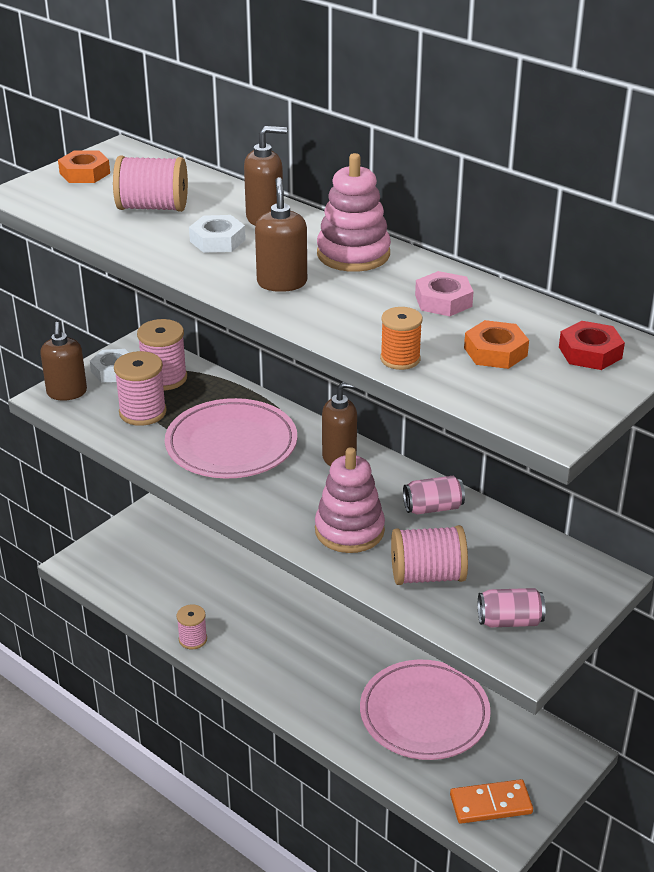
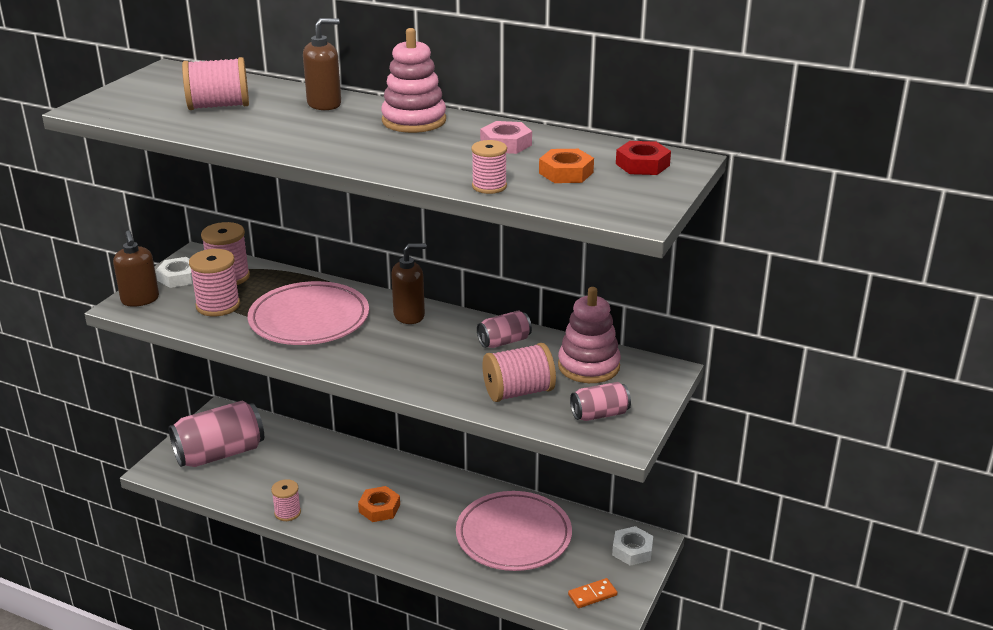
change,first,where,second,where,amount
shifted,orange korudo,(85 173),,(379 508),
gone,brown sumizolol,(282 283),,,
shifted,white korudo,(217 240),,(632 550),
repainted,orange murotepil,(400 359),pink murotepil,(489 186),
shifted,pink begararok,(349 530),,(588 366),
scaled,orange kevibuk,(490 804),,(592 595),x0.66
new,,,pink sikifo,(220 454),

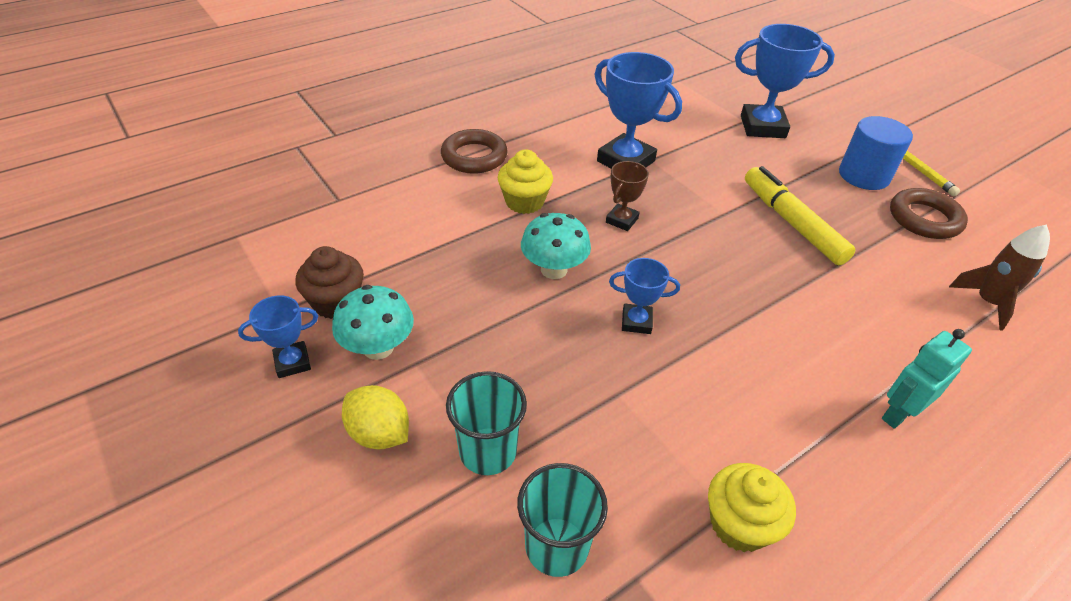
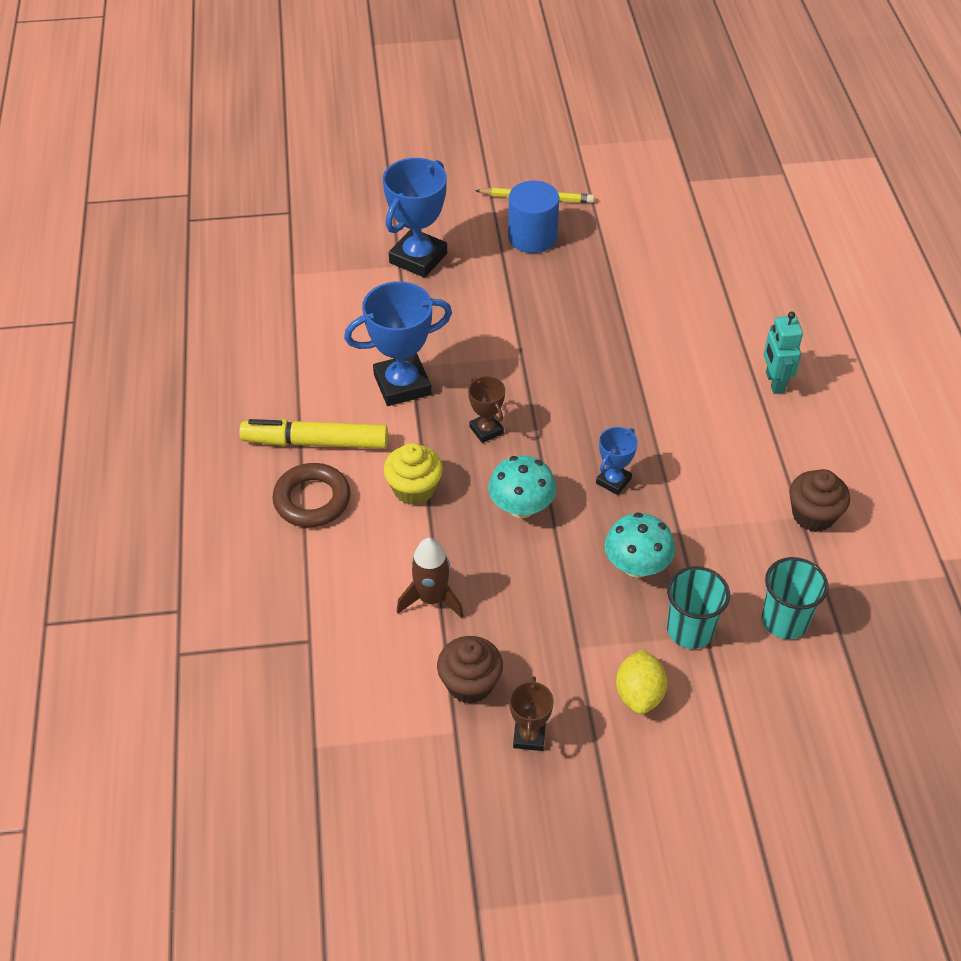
change,first,where,second,where,amount
shifted,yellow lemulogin,(792 223),,(315 442),
gone,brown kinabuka,(924 219),,,
shifted,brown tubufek,(987 302),,(431 599),
shifted,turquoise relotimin,(378 347),,(636 566),
repainted,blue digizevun,(292 362),brown digizevun,(529 736),
rotated,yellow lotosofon,(379 433),,(639 694),60 degrees counterclockwise
repainted,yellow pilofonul,(739 524),brown pilofonul,(813 515),

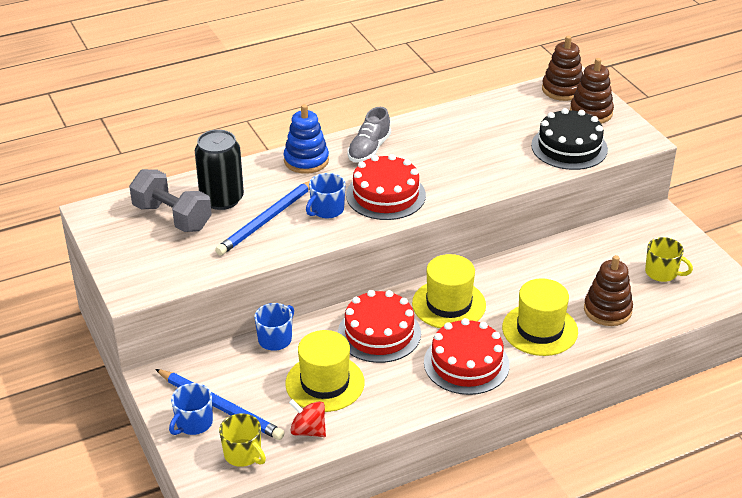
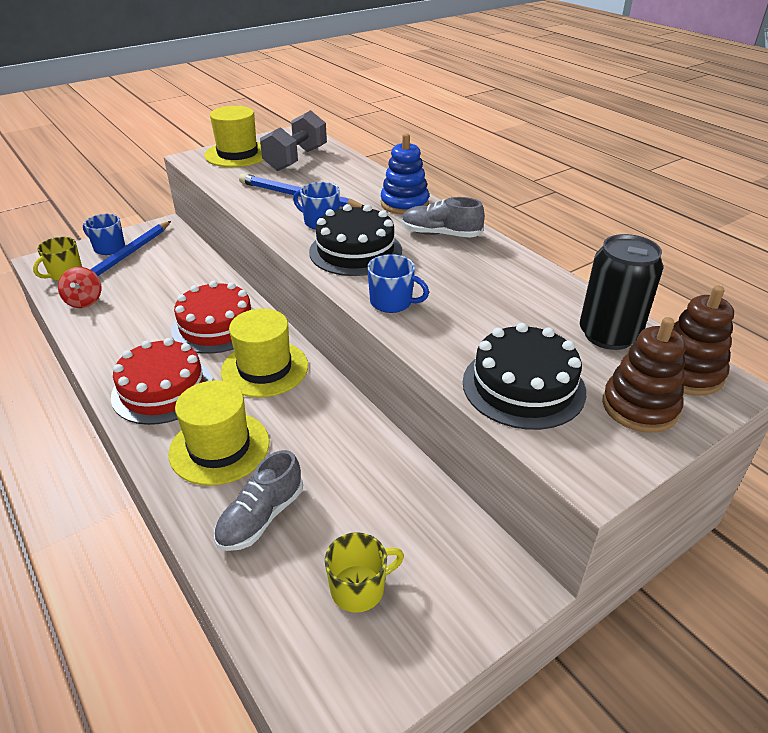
change,first,where,second,where,amount
shifted,black sikifo,(222 199),,(608 335),
repainted,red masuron,(385 195),black masuron,(355 251),
rotated,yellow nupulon,(662 273),,(359 588),135 degrees counterclockwise
swapped,brown begararok,(607 310),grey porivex,(261 517),
shifted,blue nupulon,(275 339),,(392 302),
shifted,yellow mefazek,(325 383),,(237 154),
rotated,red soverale,(308 430),,(84 301),150 degrees clockwise

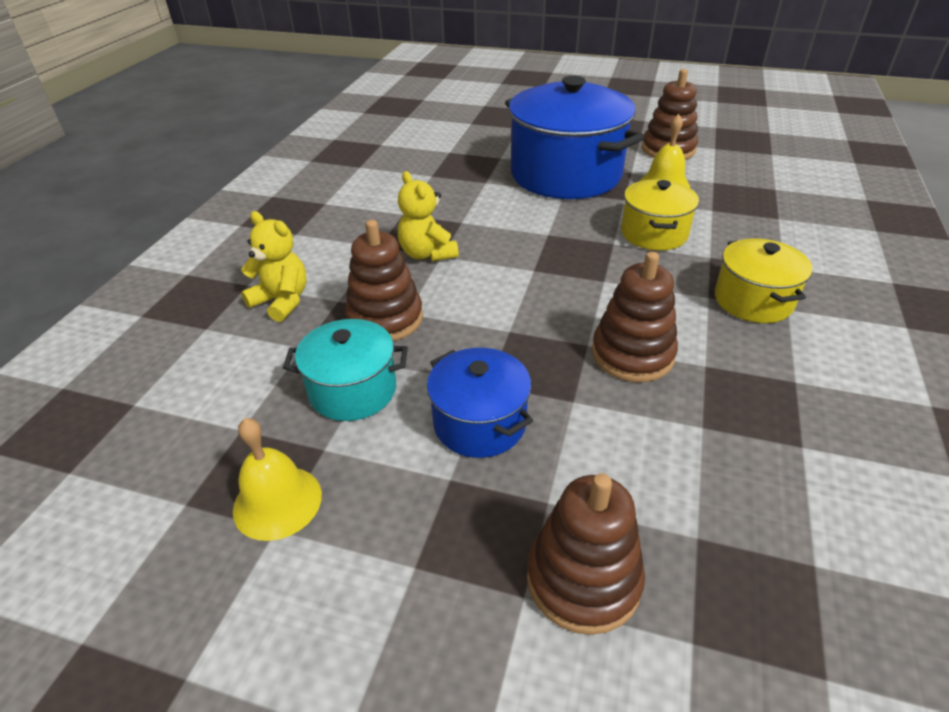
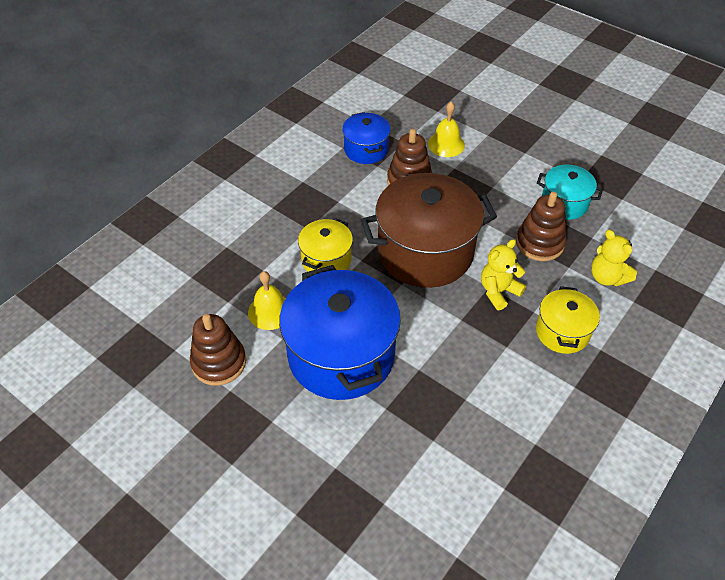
change,first,where,second,where,amount
rotated,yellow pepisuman,(427 254),,(498 291),120 degrees counterclockwise
shifted,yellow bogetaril,(753 301),,(562 332),
shifted,blue bogetaril,(479 423),,(366 149),
shifted,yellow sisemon,(277 502),,(446 144),
gone,brown begararok,(583 579),,,
new,,,brown bogetaril,(425 252),

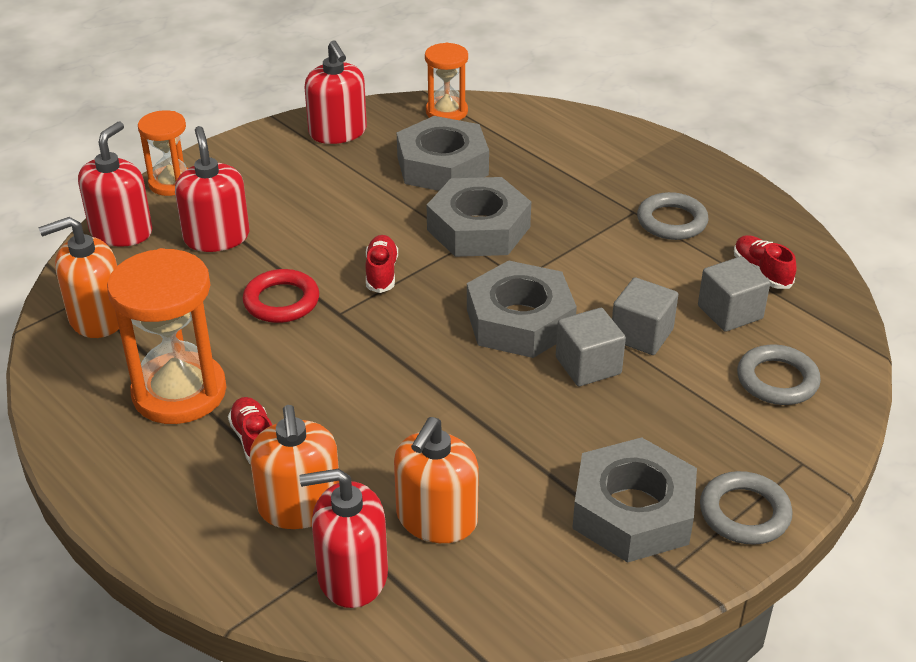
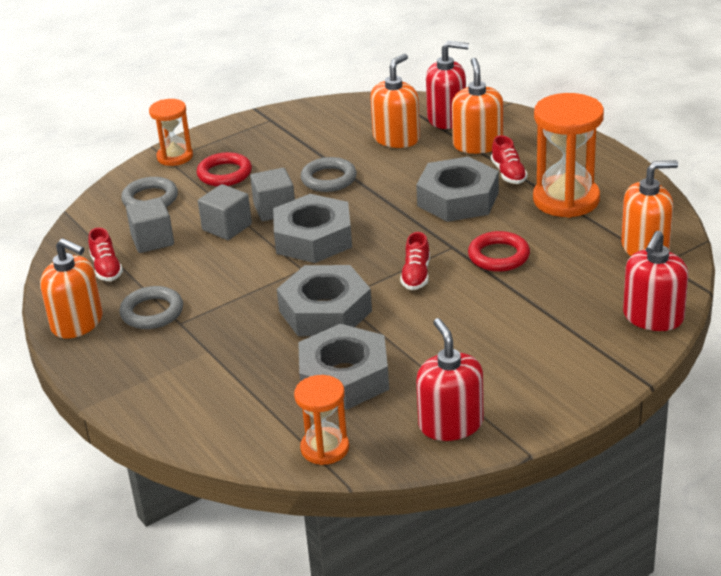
change,first,where,second,where,amount
shifted,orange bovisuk,(171 183),,(175 157),
gone,red sumizolol,(216 237),,,
shifted,grey korudo,(633 511),,(458 199),
shifted,grey kinabuka,(744 513),,(329 179),
new,,,red kinabuka,(224 174),
new,,,orange sumizolol,(77 323),

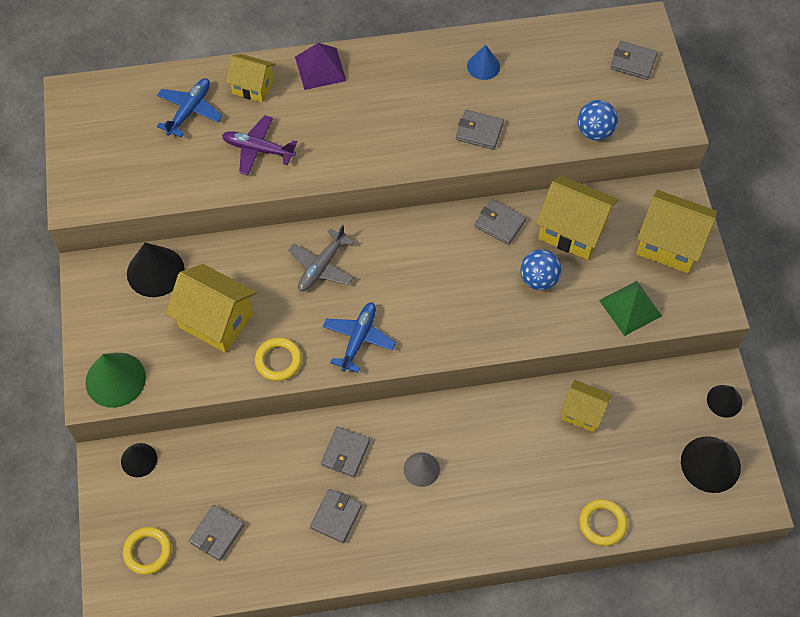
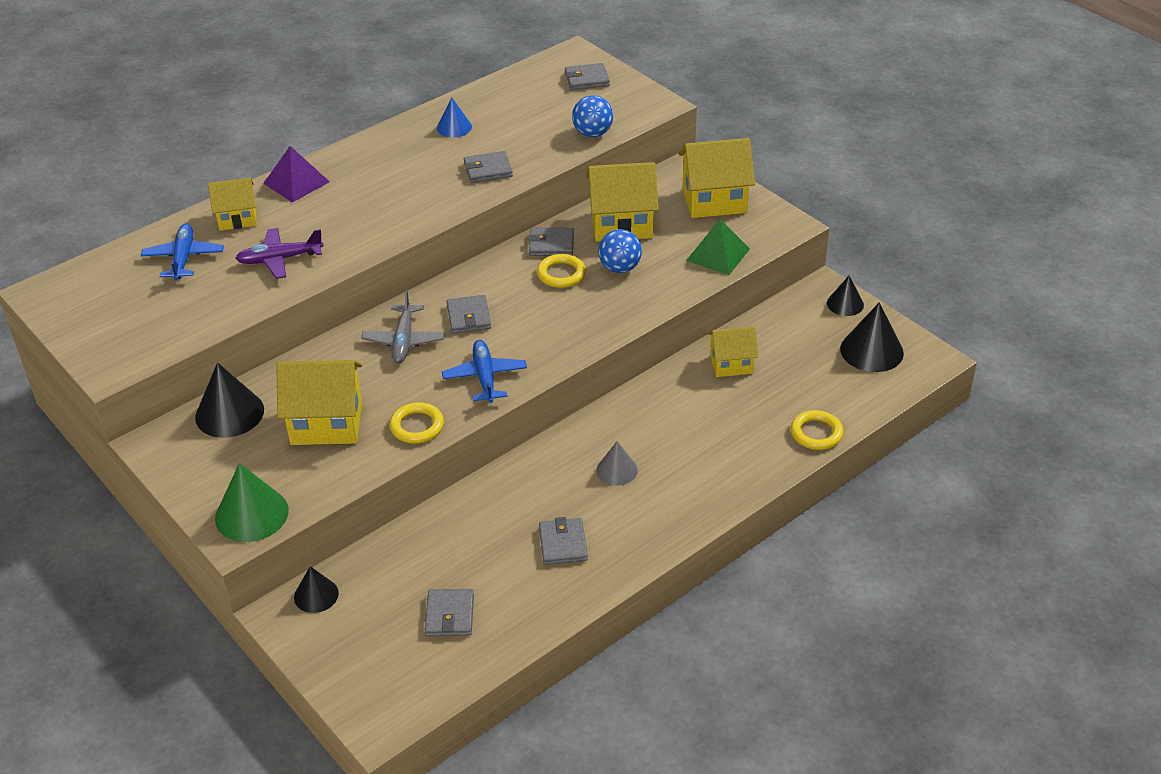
change,first,where,second,where,amount
shifted,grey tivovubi,(345 453),,(468 317),
shifted,yellow kinabuka,(148 552),,(561 274),

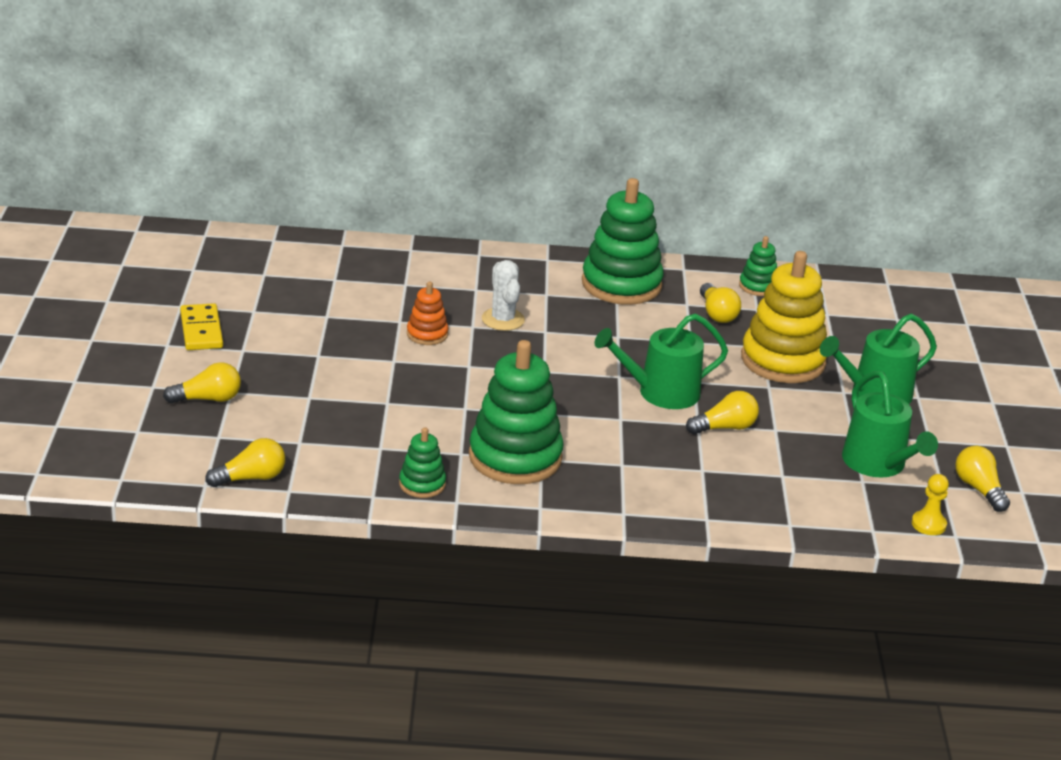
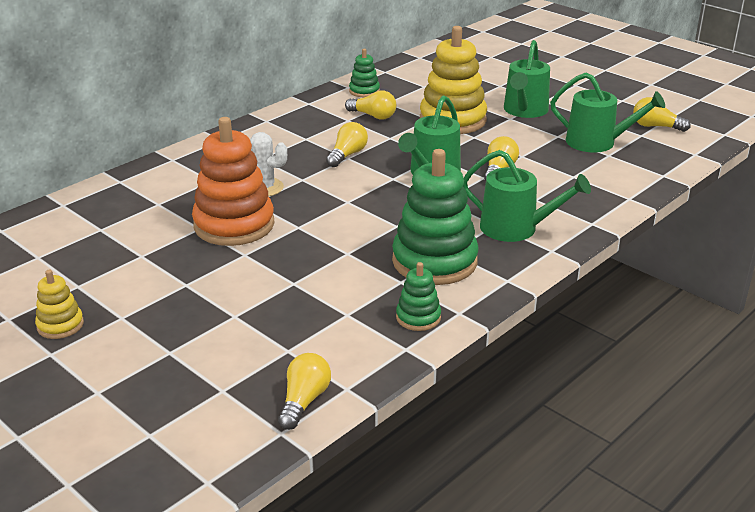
change,first,where,second,where,amount
gone,green begararok,(621 284),,,
scaled,orange begararok,(427 334),,(234 225),x2.06
swapped,yellow kevibuk,(201 330),yellow begararok,(60 325),
shifted,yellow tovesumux,(208 399),,(347 155),
gone,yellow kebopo,(928 524),,,
new,,,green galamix,(515 228),

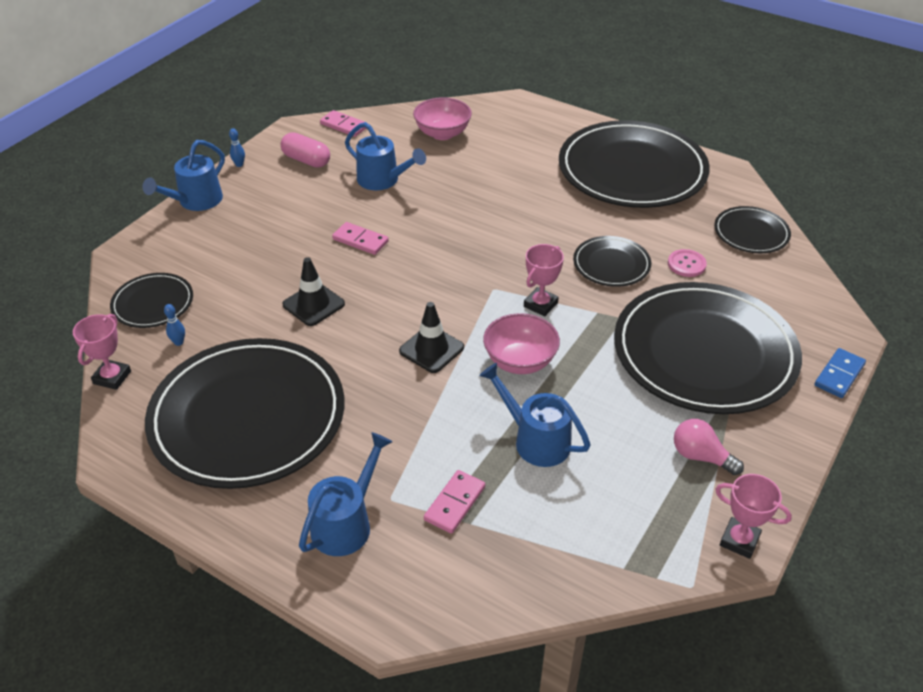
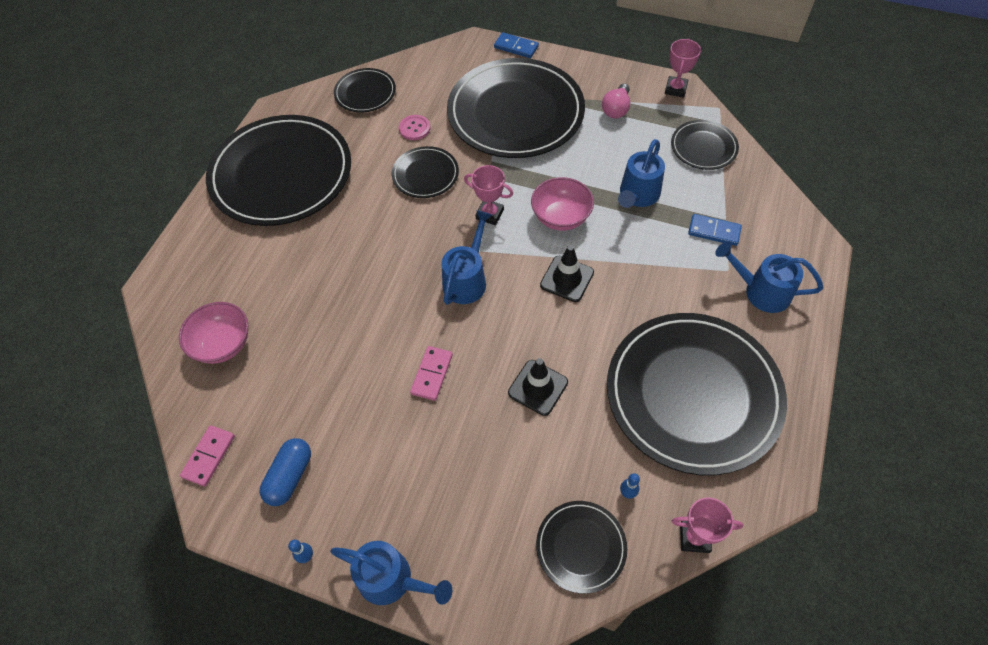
change,first,where,second,where,amount
shifted,blue galamix,(383 180),,(467 279),
repainted,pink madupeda,(306 160),blue madupeda,(290 476),
repainted,pink kevibuk,(454 503),blue kevibuk,(714 231),
new,,,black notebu,(703 147),

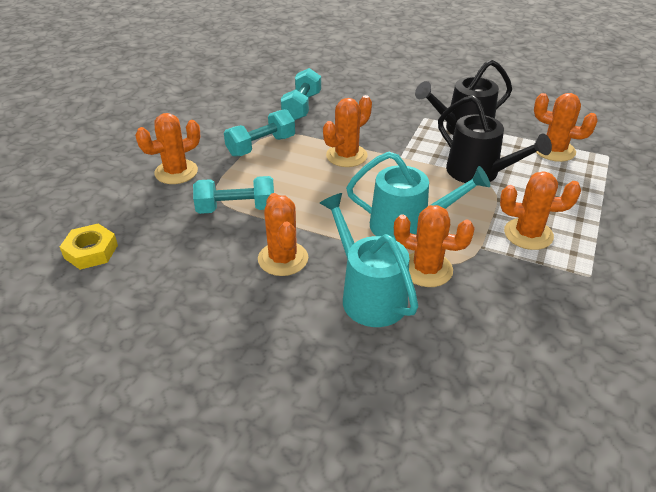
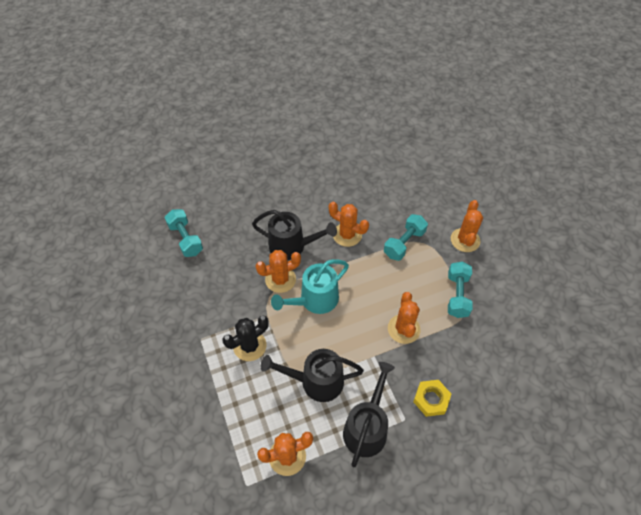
change,first,where,second,where,amount
shifted,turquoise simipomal,(302 106),,(186 239),
repainted,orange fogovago,(528 234),black fogovago,(250 346),
repainted,turquoise galamix,(368 295),black galamix,(292 246),
shifted,yellow korudo,(91 251),,(431 399),

